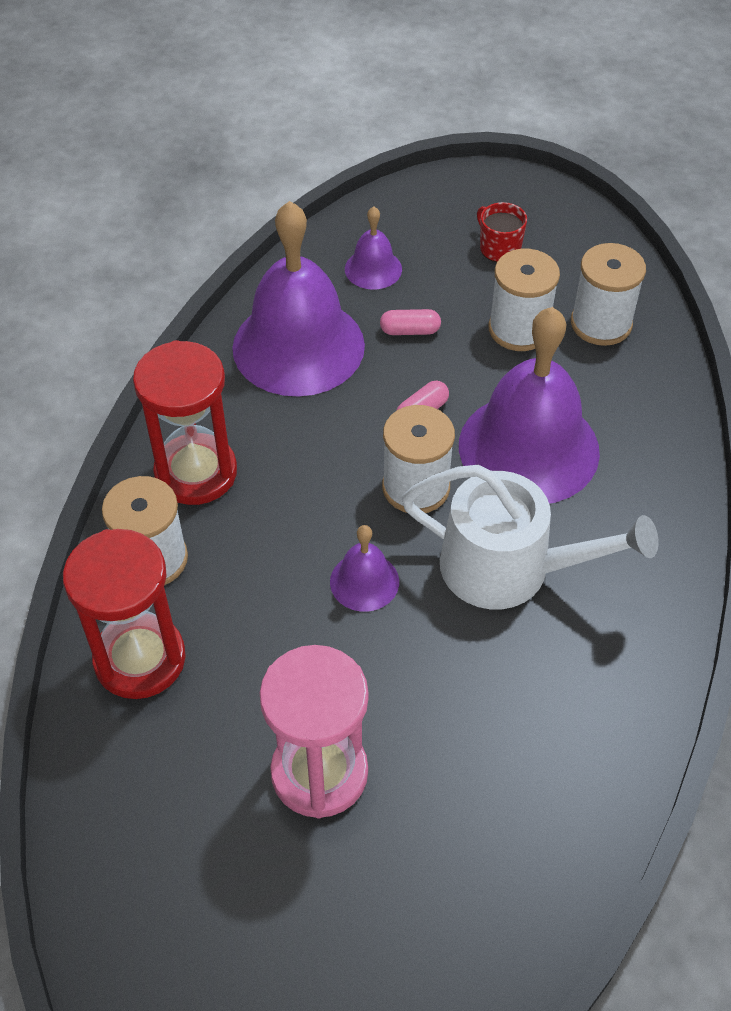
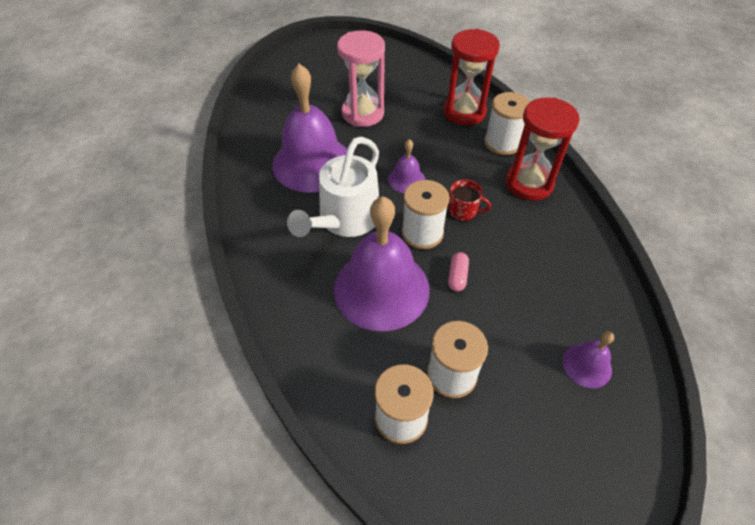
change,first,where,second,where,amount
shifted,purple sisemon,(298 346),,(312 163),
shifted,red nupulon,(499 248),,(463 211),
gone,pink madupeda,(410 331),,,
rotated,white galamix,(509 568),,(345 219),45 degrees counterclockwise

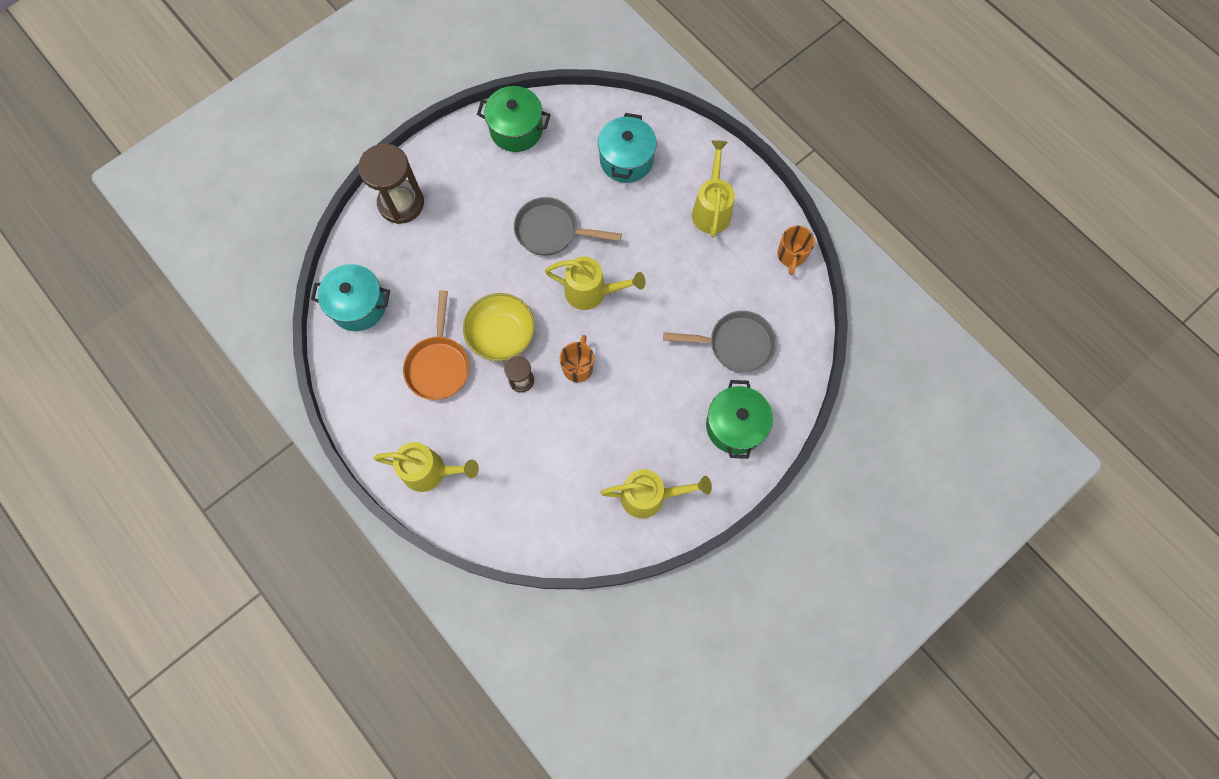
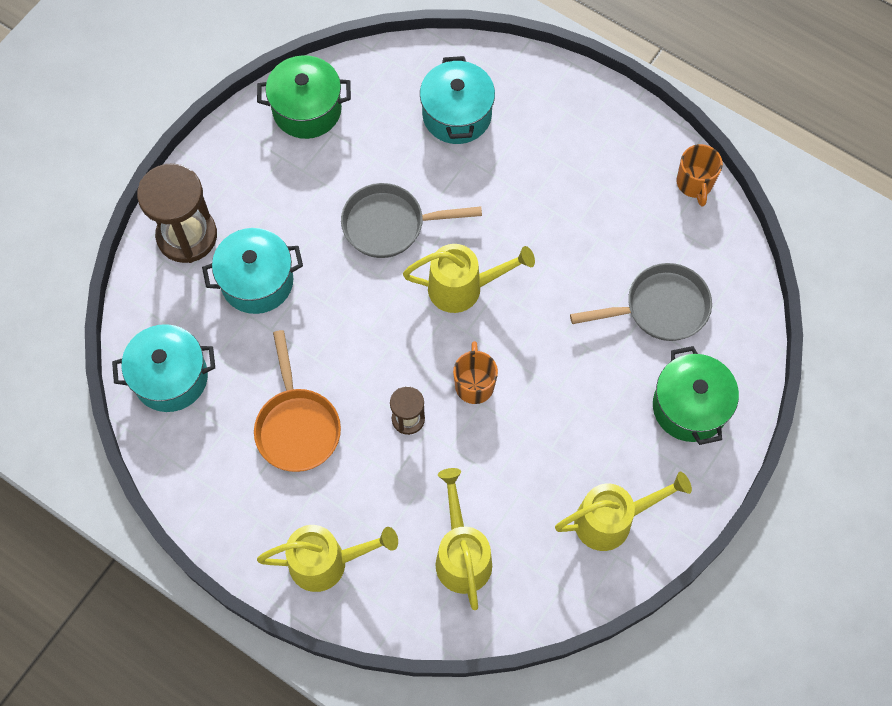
change,first,where,second,where,amount
shifted,yellow galamix,(711 209),,(462 555),
gone,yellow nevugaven,(501 334),,,
new,,,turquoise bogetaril,(257 281),

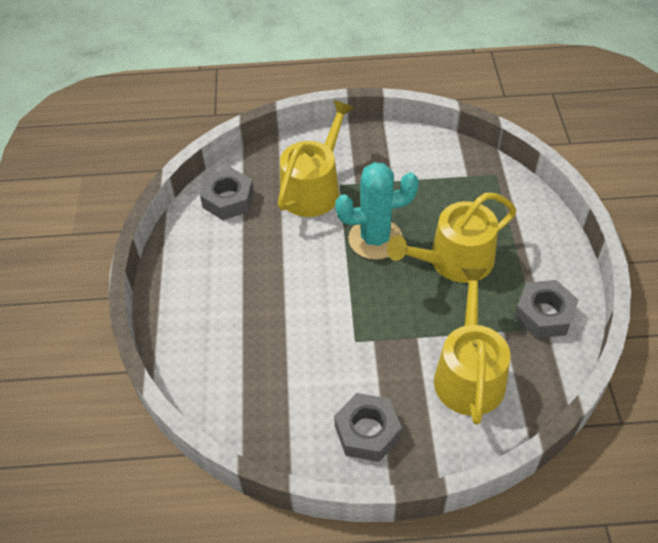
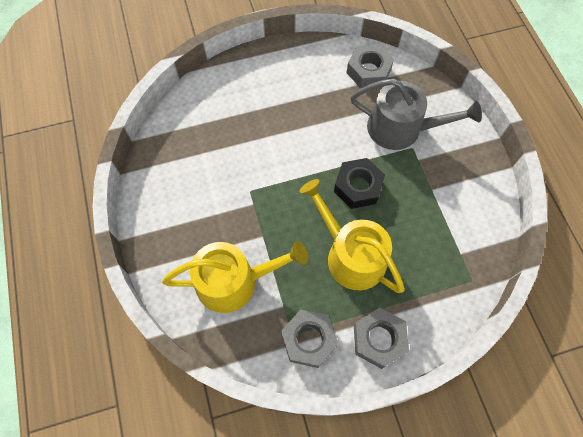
change,first,where,second,where,amount
repainted,yellow galamix,(314 188),grey galamix,(401 128),
swapped,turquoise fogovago,(375 239),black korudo,(358 187),
shifted,grey korudo,(367 432),,(379 339),

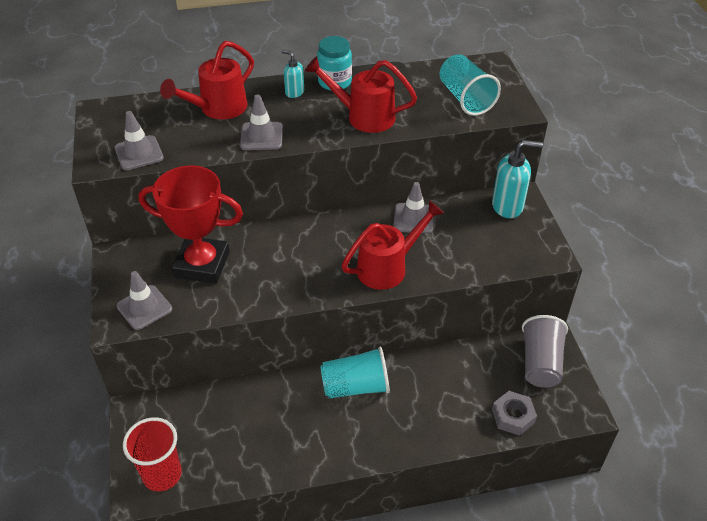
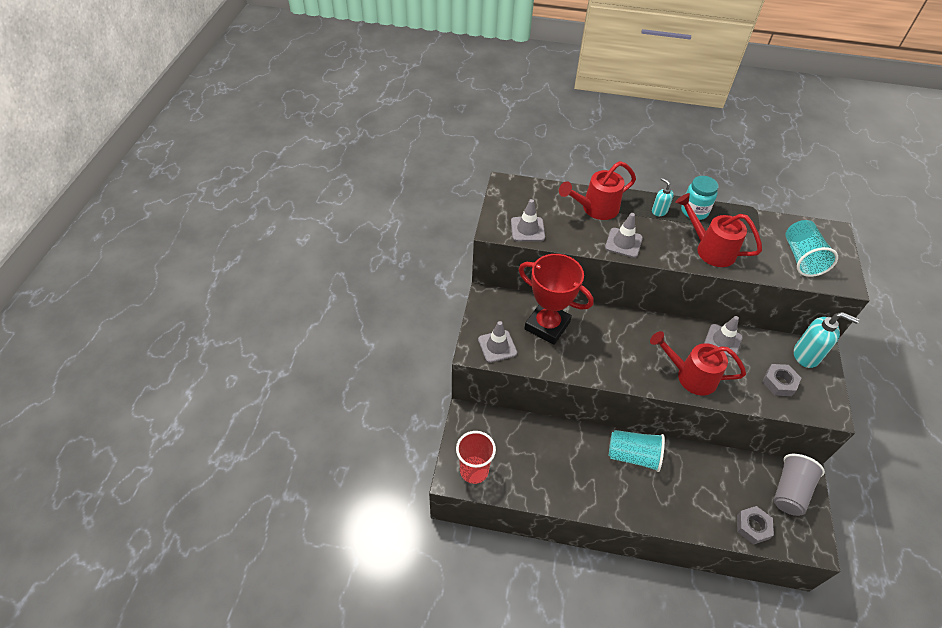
change,first,where,second,where,amount
rotated,red galamix,(388 267),,(690 376),150 degrees counterclockwise
new,,,grey korudo,(779 382),

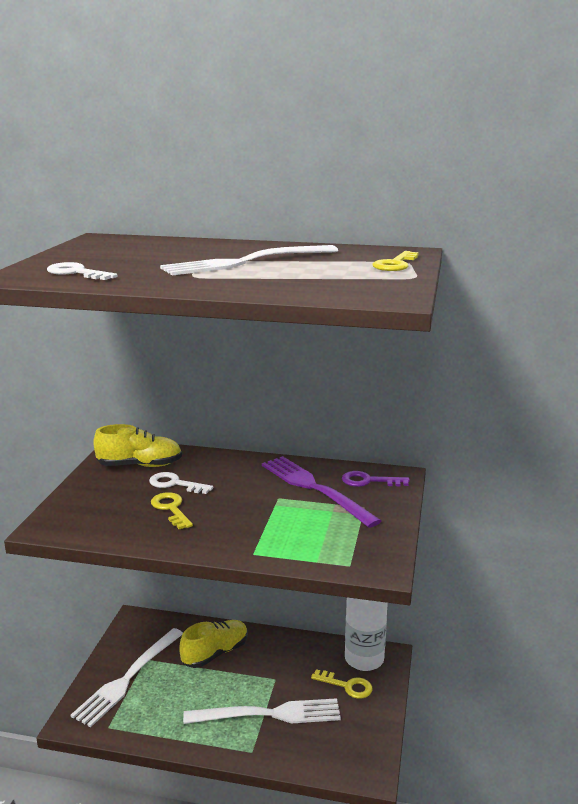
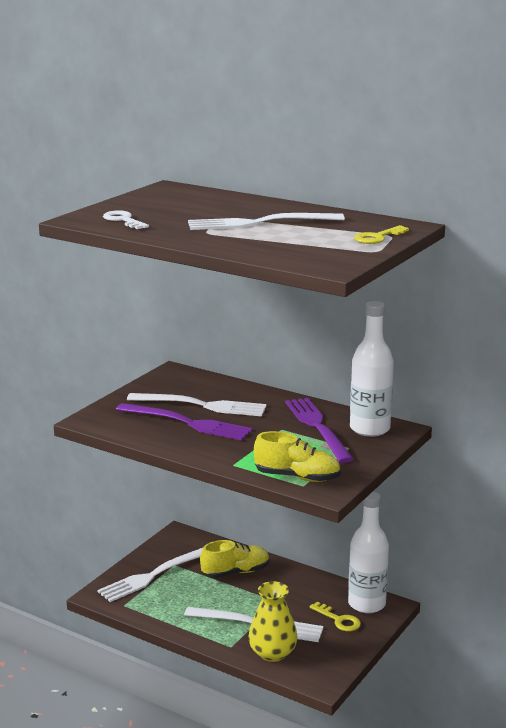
change,first,where,second,where,amount
shifted,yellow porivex,(140 465),,(297 477),
swapped,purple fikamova,(368 481),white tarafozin,(369 429),
swapped,white fikamova,(175 484),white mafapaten,(203 405),
swapped,yellow fikamova,(171 509),purple mafapaten,(189 423),
new,,,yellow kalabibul,(272 653),

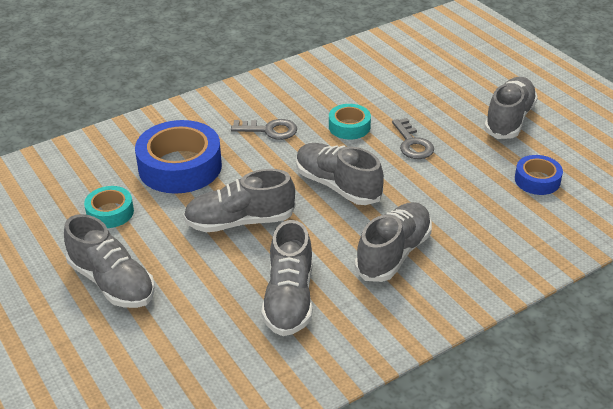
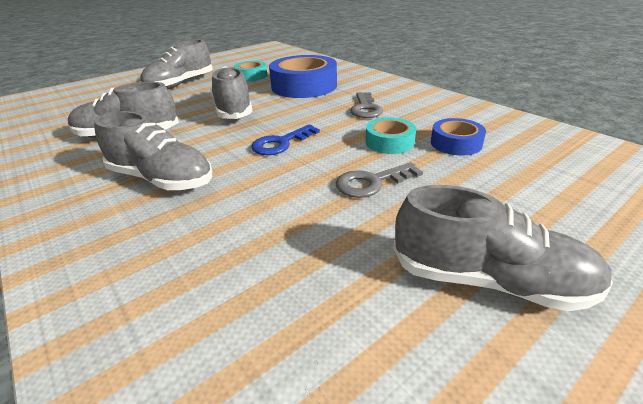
change,first,where,second,where,amount
swapped,grey porivex,(337 186),blue fikamova,(281 143),
shifted,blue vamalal,(537 180),,(456 143),

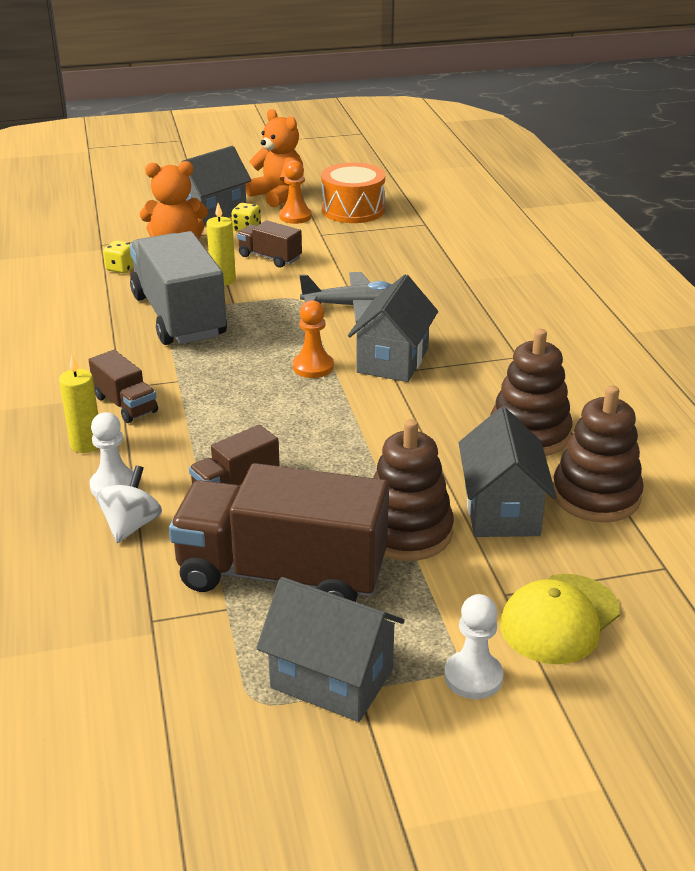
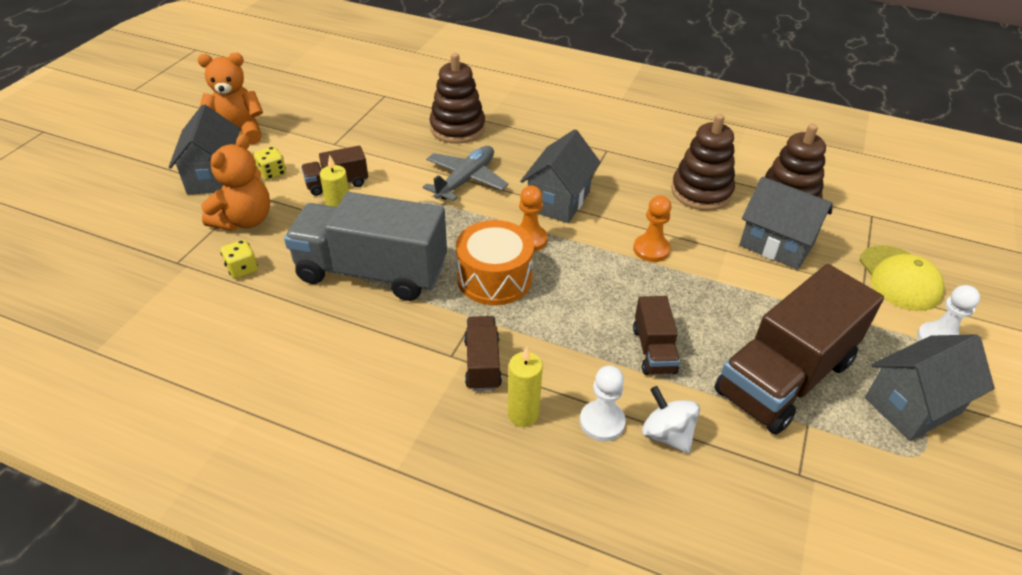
change,first,where,second,where,amount
shifted,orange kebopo,(295 217),,(651 249),
shifted,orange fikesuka,(353 210),,(494 278),
rotated,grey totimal,(392 360),,(558 200),60 degrees clockwise
rotated,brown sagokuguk,(125 404),,(482 364),90 degrees counterclockwise
shifted,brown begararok,(407 532),,(457 128),

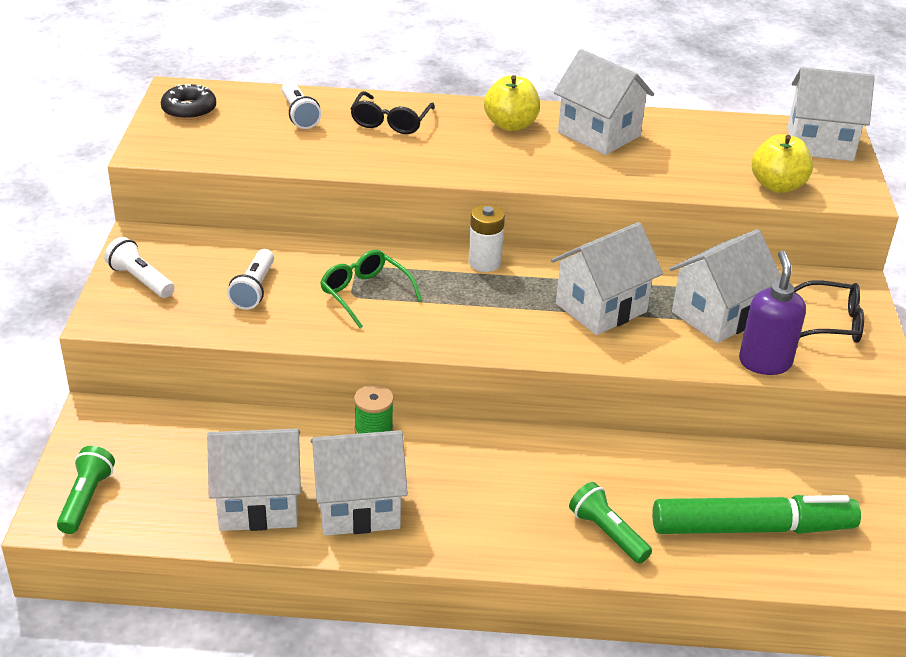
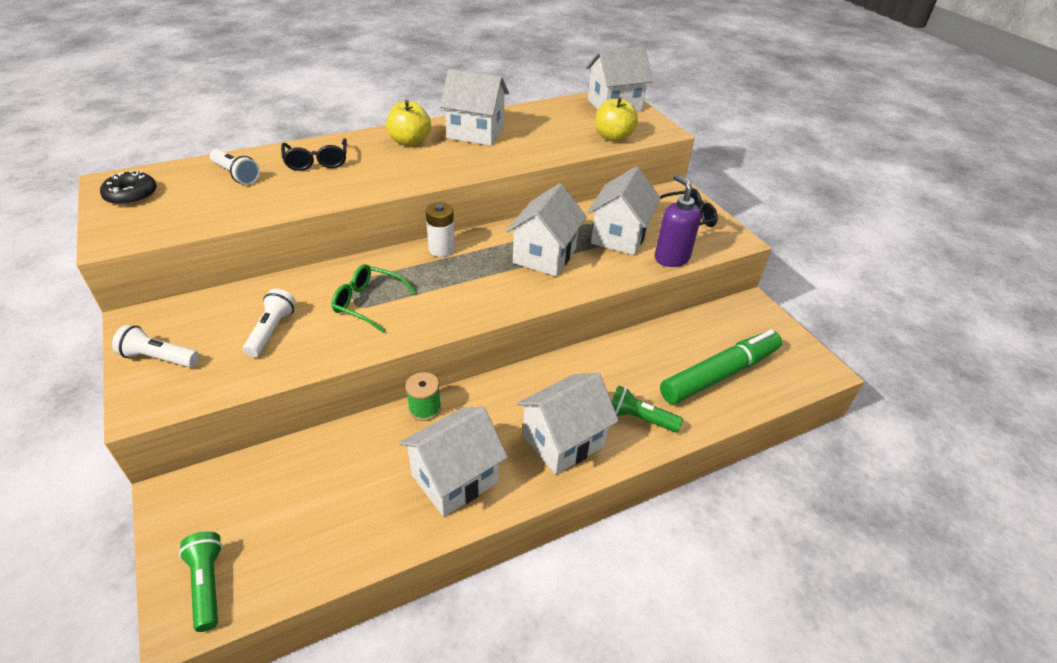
change,first,where,second,where,amount
rotated,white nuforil,(254 289),,(272 331),150 degrees counterclockwise
shifted,white totimal,(258 504),,(563 441),

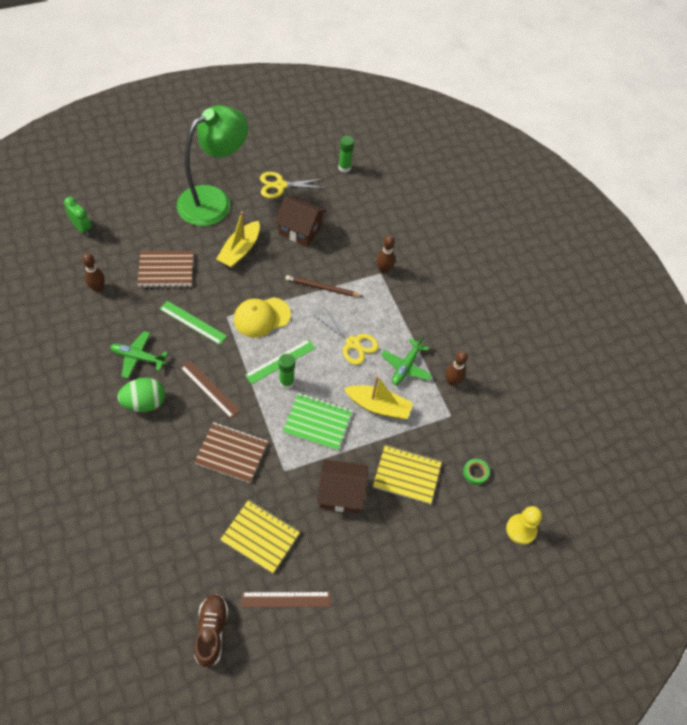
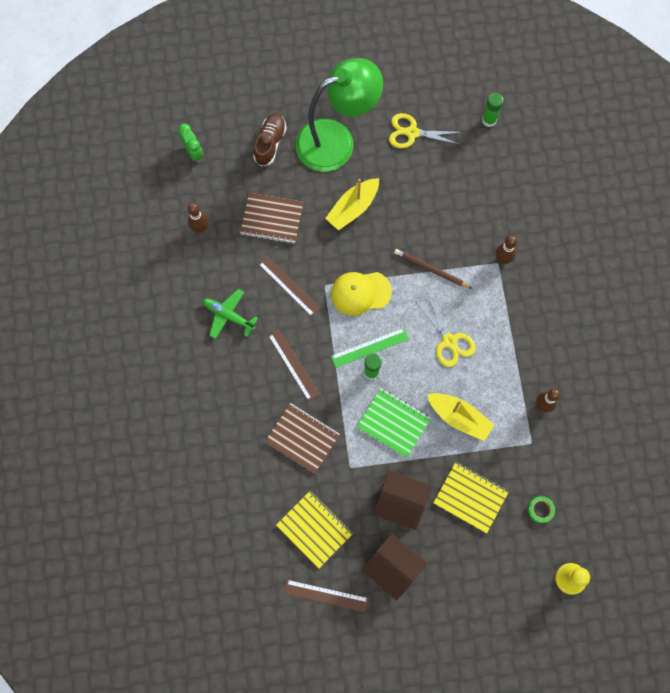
change,first,where,second,where,amount
shifted,brown totimal,(300 230),,(392 567),
repainted,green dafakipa,(193 322),brown dafakipa,(289 286),
gone,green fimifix,(406 367),,,
gone,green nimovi,(144 403),,,
shifted,brown porivex,(211 632),,(270 143),

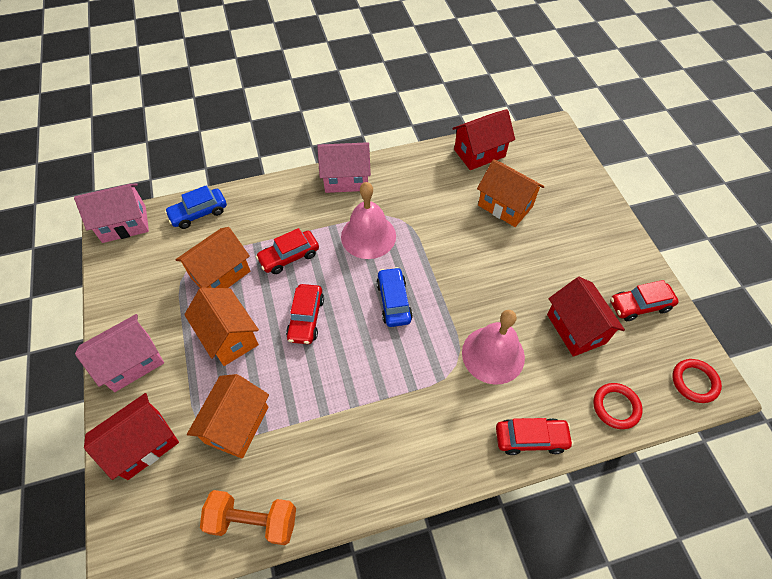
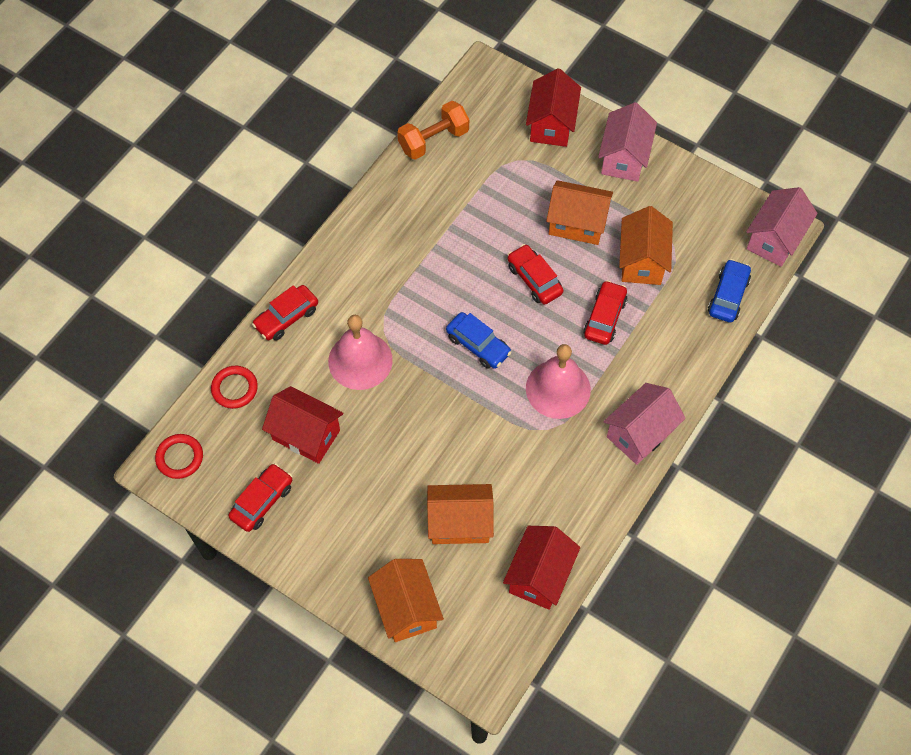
change,first,where,second,where,amount
shifted,orange totimal,(237 425),,(406 608),

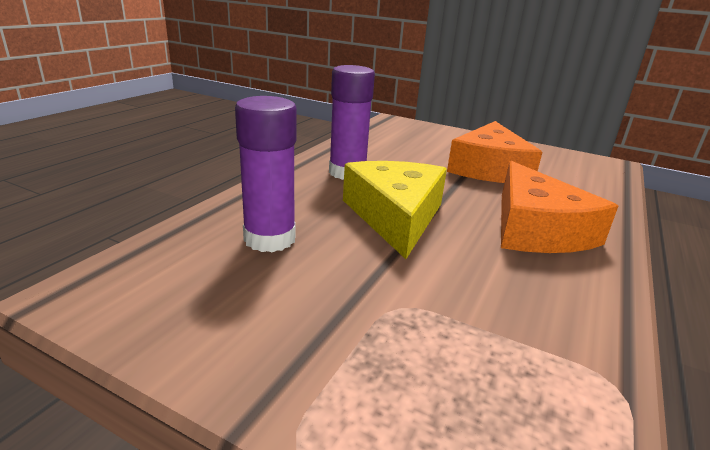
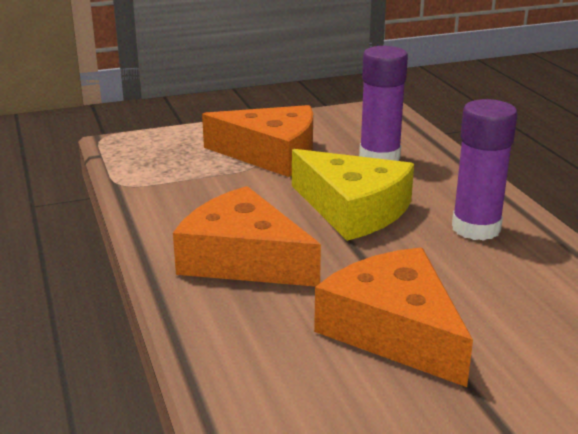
change,first,where,second,where,amount
new,,,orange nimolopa,(271 154),

